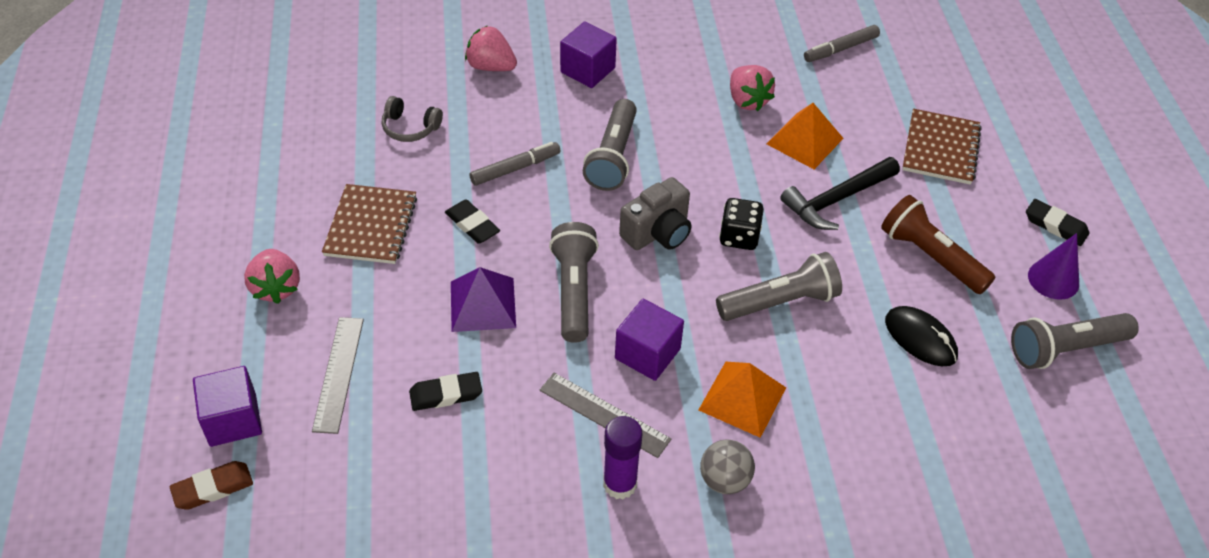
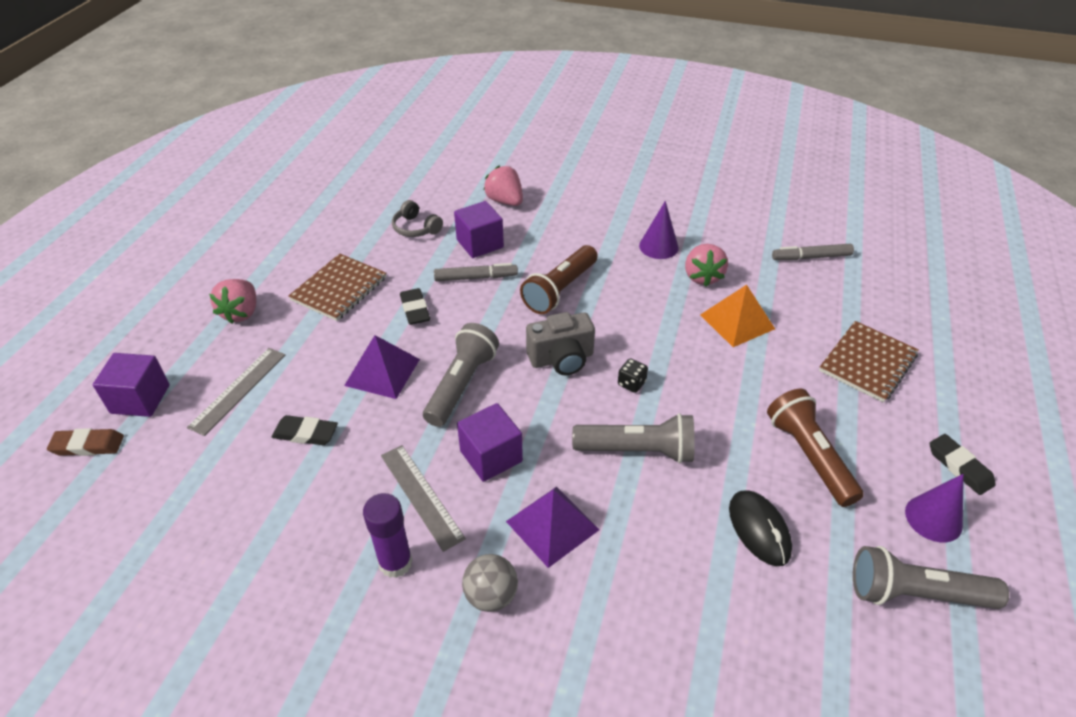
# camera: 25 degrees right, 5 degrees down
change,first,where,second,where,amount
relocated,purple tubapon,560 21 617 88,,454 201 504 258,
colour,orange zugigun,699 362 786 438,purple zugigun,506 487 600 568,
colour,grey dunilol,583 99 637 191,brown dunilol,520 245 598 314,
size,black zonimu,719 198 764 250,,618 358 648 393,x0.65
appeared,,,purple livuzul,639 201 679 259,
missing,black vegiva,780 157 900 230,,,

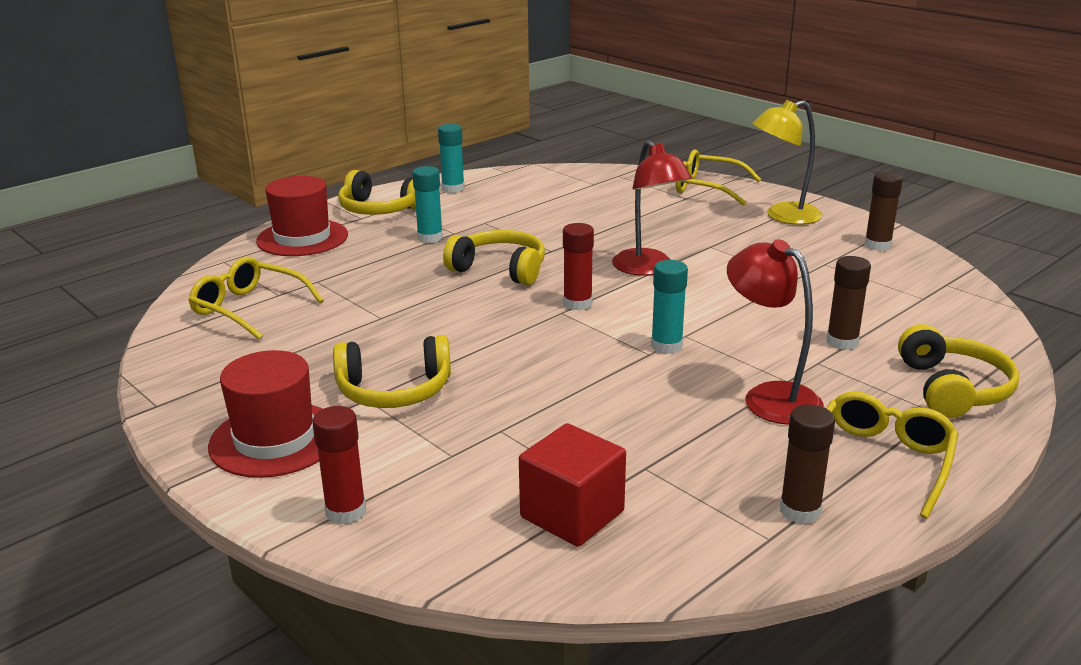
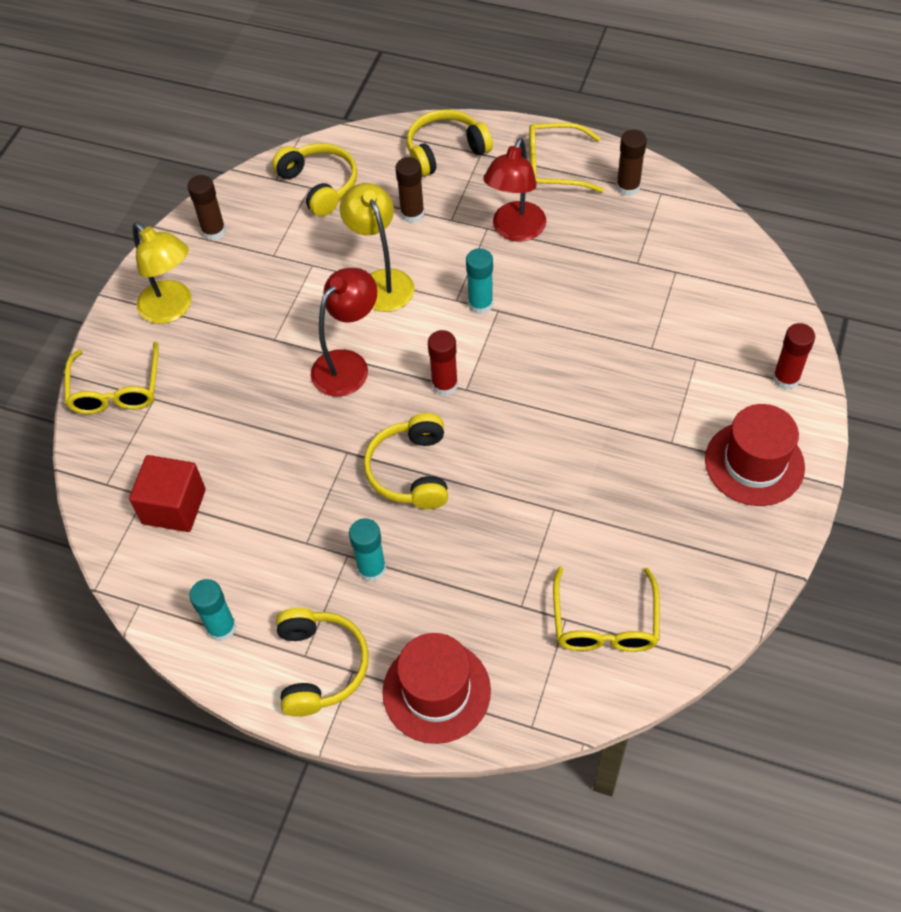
# camera: 115 degrees left, 30 degrees up
change,first,where,second,where,amount
relocated,red tubapon,519 423 626 547,,129 455 206 532,
relocated,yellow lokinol,333 335 451 408,,272 143 357 217,
appeared,,,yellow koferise,340 183 414 312,

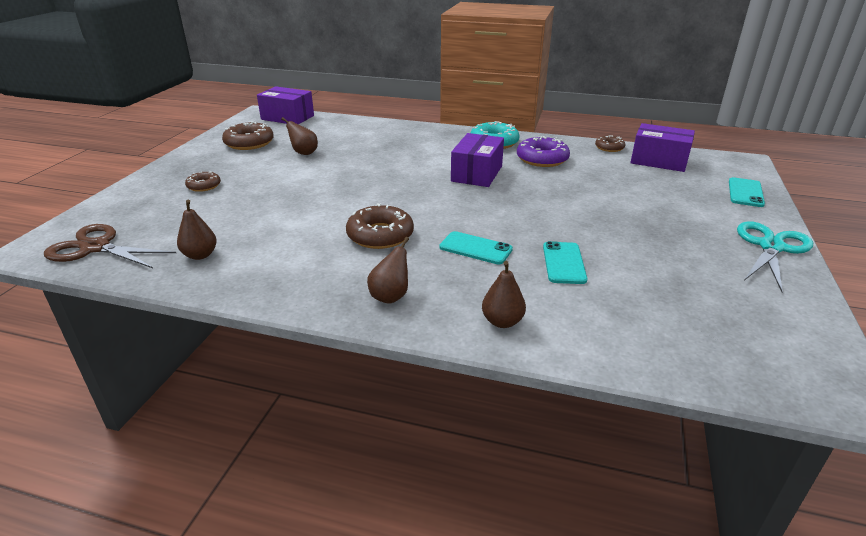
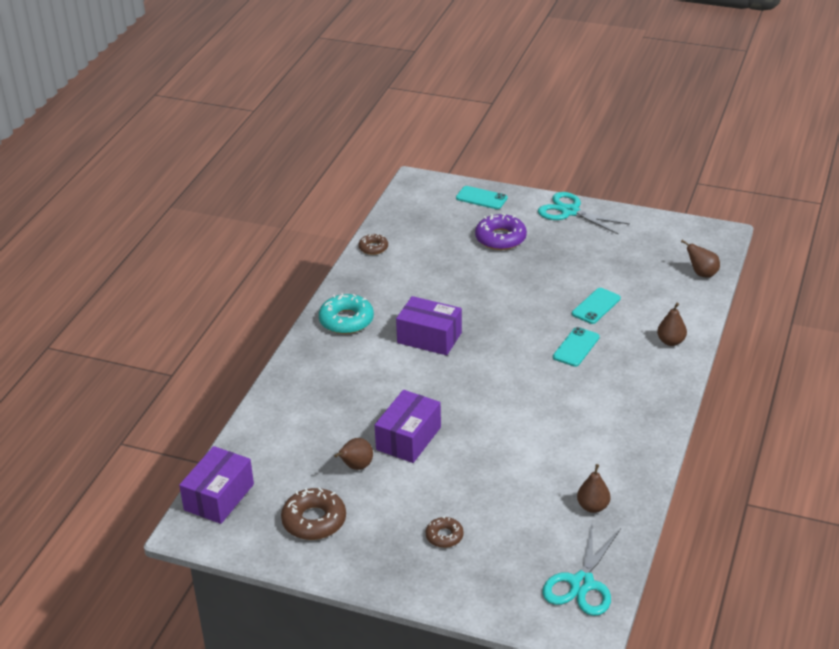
# camera: 85 degrees left, 5 degrees up
change,first,where,second,where,amount
relocated,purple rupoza,630 123 695 172,,375 390 441 463,
relocated,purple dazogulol,517 136 570 167,,475 213 527 250,
colour,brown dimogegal,44 224 176 268,turquoise dimogegal,542 524 621 616,
spun,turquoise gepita,543 241 587 284,,572 288 621 324,60 degrees counterclockwise
relocated,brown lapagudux,367 237 409 304,,681 240 720 278,
missing,brown dazogulol,346 203 414 249,,,

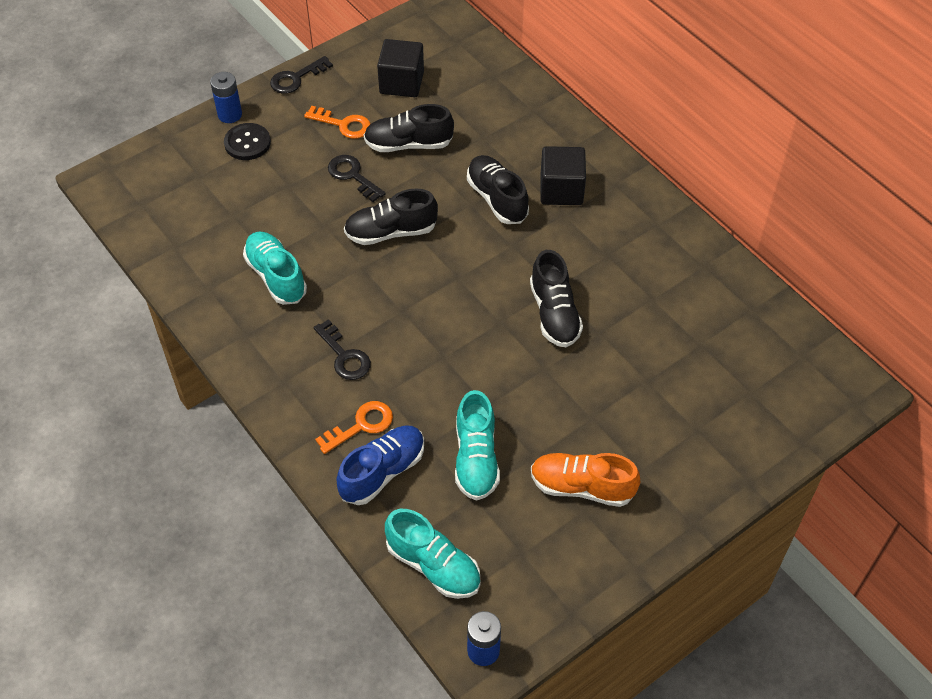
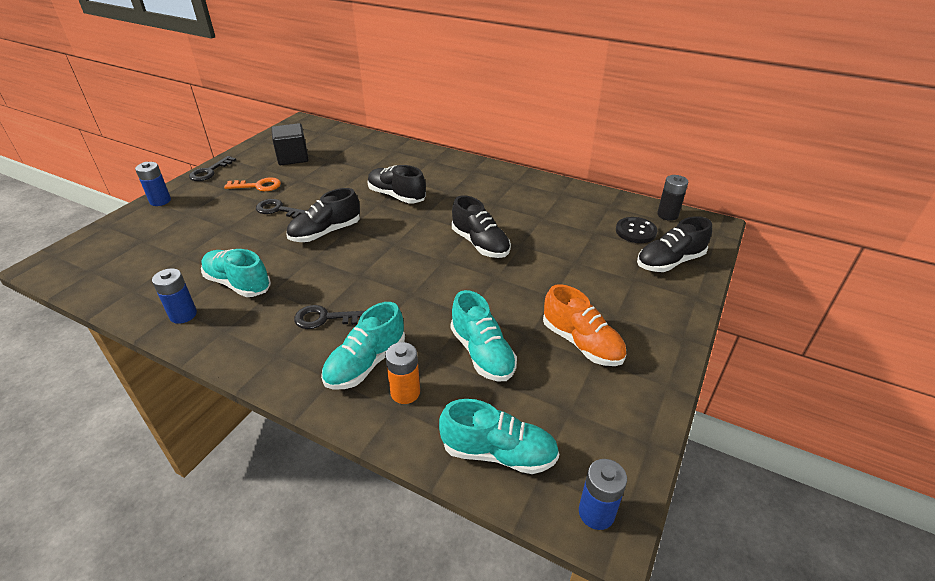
# camera: 25 degrees left, 15 degrees down
change,first,where,second,where,amount
appeared,,,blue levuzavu,152 268 197 324,
spun,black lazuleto,314 319 371 380,,294 305 365 329,150 degrees clockwise
exchanged,orange lazuleto,315 401 393 454,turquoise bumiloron,321 302 405 389,
exchanged,blue bumiloron,336 425 424 505,orange levuzavu,385 342 420 404,
spun,orange bumiloron,531 453 640 507,,543 284 626 366,120 degrees counterclockwise
relocated,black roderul,224 123 271 160,,616 217 657 243,
relocated,black bumiloron,364 104 454 152,,637 216 712 272,
appeared,,,black levuzavu,657 175 688 221,
missing,black tubapon,540 146 586 205,,,

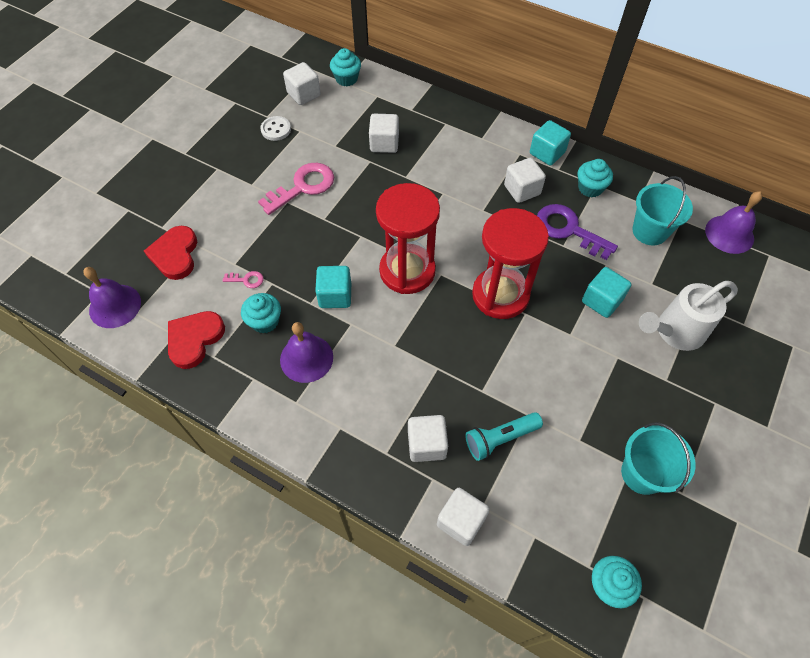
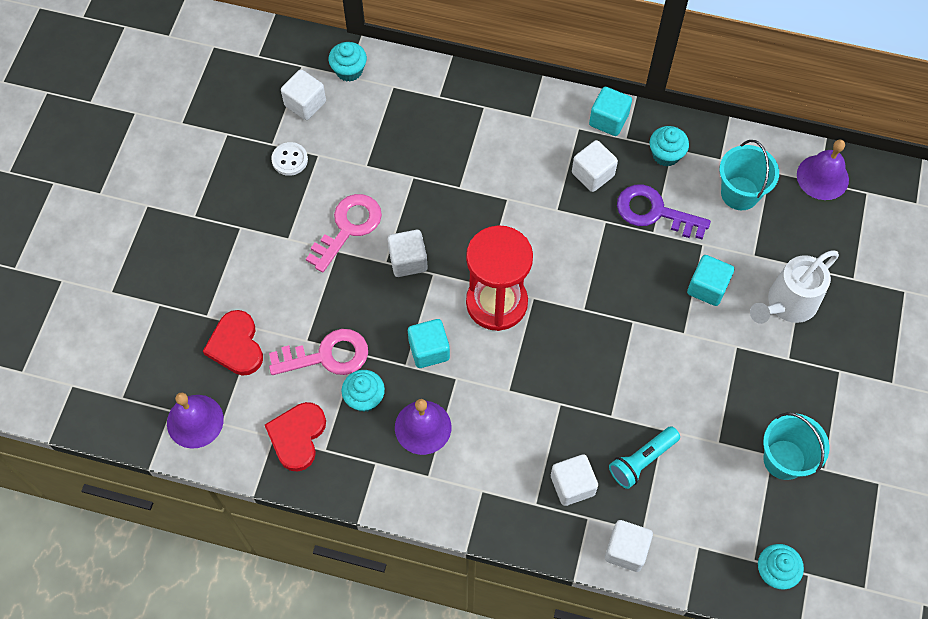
# camera: 15 degrees left, 5 degrees up
change,first,where,second,where,amount
size,pink lazuleto,223 271 264 288,,269 329 368 375,x2.20
relocated,white tubapon,369 114 399 153,,387 230 427 277,
missing,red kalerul,472 208 549 319,,,

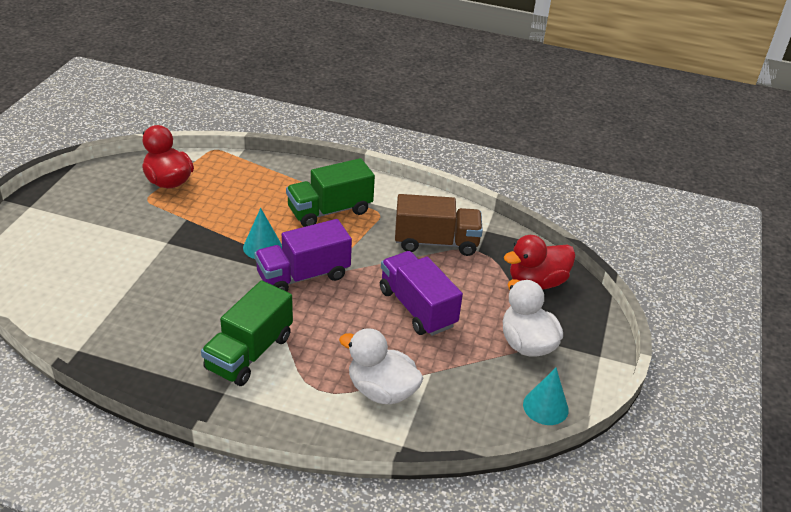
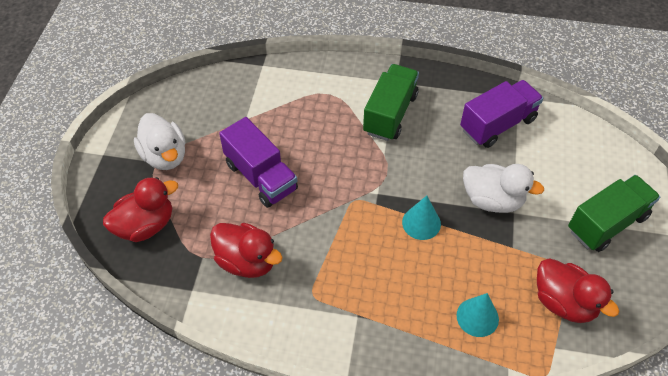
# camera: 175 degrees right, 15 degrees up
change,first,where,second,where,amount
exchanged,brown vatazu,395 194 483 256,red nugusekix,210 223 283 278,
relocated,turquoise livuzul,523 368 569 425,,456 293 499 337,
relocated,purple vatazu,254 219 352 292,,460 80 543 148,
relocated,white nugusekix,339 328 423 405,,463 164 544 213,
relocated,green vatazu,286 158 375 227,,568 175 660 252,

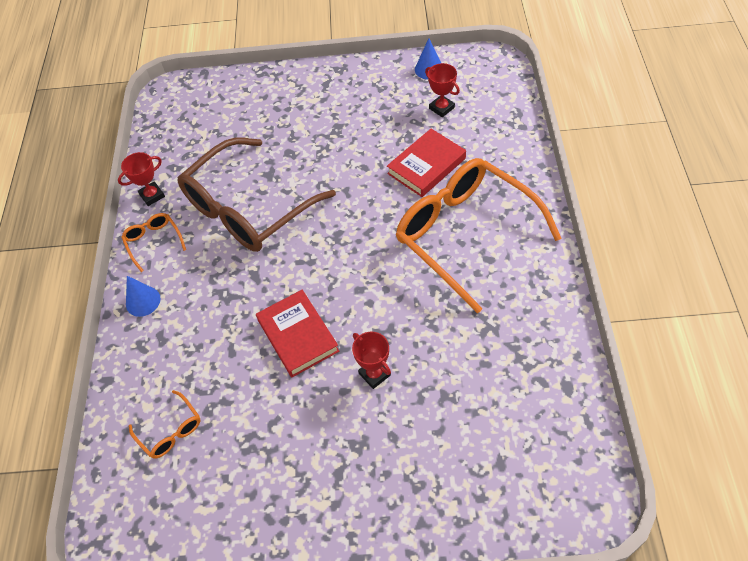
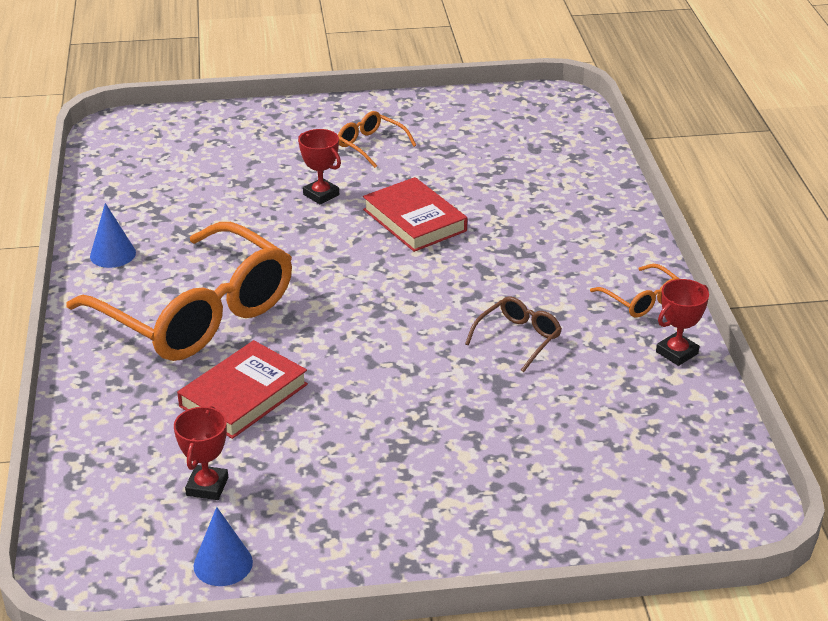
# camera: 170 degrees right, 20 degrees down
change,first,where,second,where,amount
relocated,blue livuzul,126 276 161 317,,90 203 136 268,
spun,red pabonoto,425 63 460 117,,174 406 228 500,60 degrees clockwise
relocated,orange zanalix,129 390 201 459,,338 111 416 168,
size,brown zanalix,178 138 336 252,,465 297 562 372,x0.41

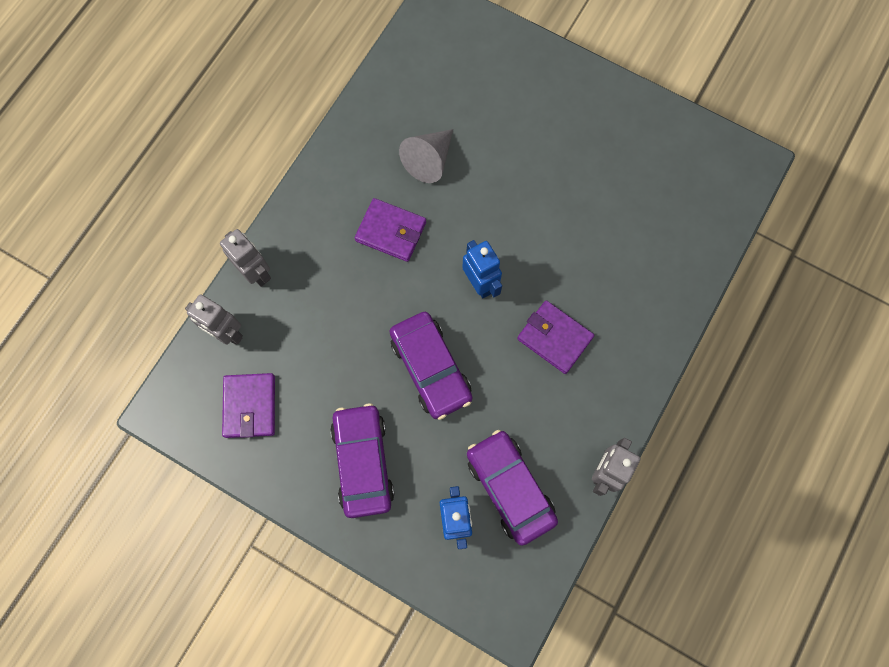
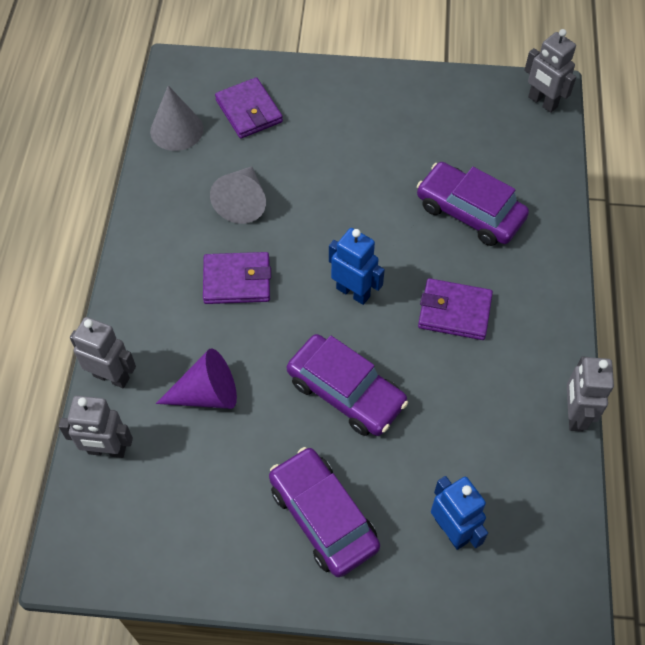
# camera: 25 degrees left, 15 degrees down
change,first,where,second,where,amount
appeared,,,grey livuzul,150 86 204 151,
appeared,,,purple livuzul,156 348 237 409,
relocated,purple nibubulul,222 373 275 438,,215 77 283 139,
relocated,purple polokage,467 430 558 546,,417 162 529 246,
appeared,,,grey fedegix,524 29 576 113,

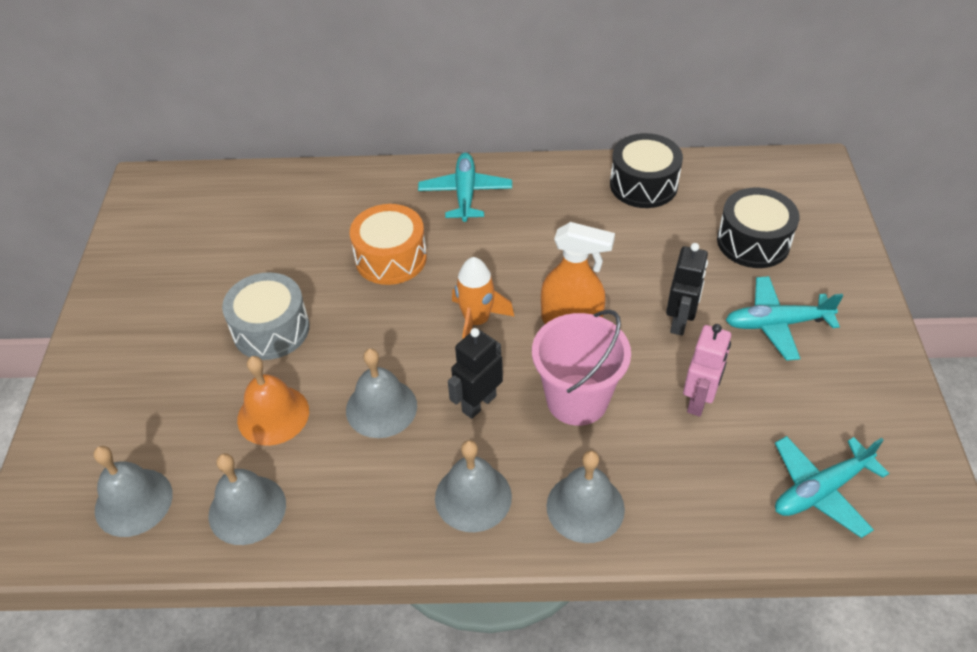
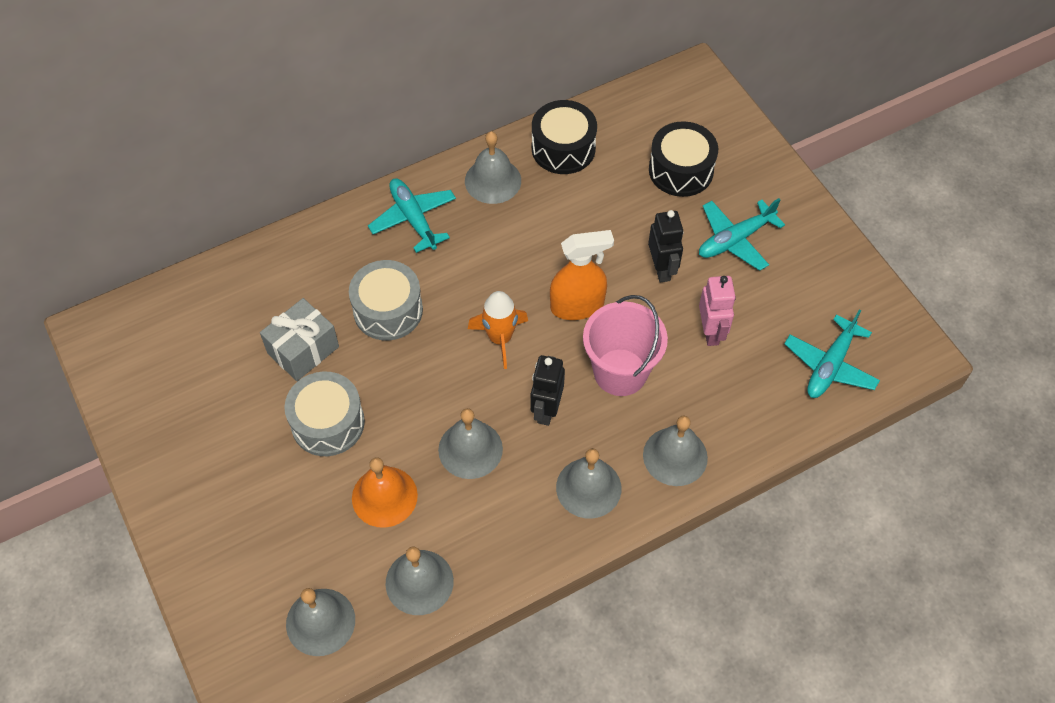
# camera: 30 degrees left, 10 degrees up
change,first,where,second,where,amount
appeared,,,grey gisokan,260 298 339 381,
colour,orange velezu,350 204 427 285,grey velezu,349 260 423 341,
appeared,,,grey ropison,465 131 521 204,

